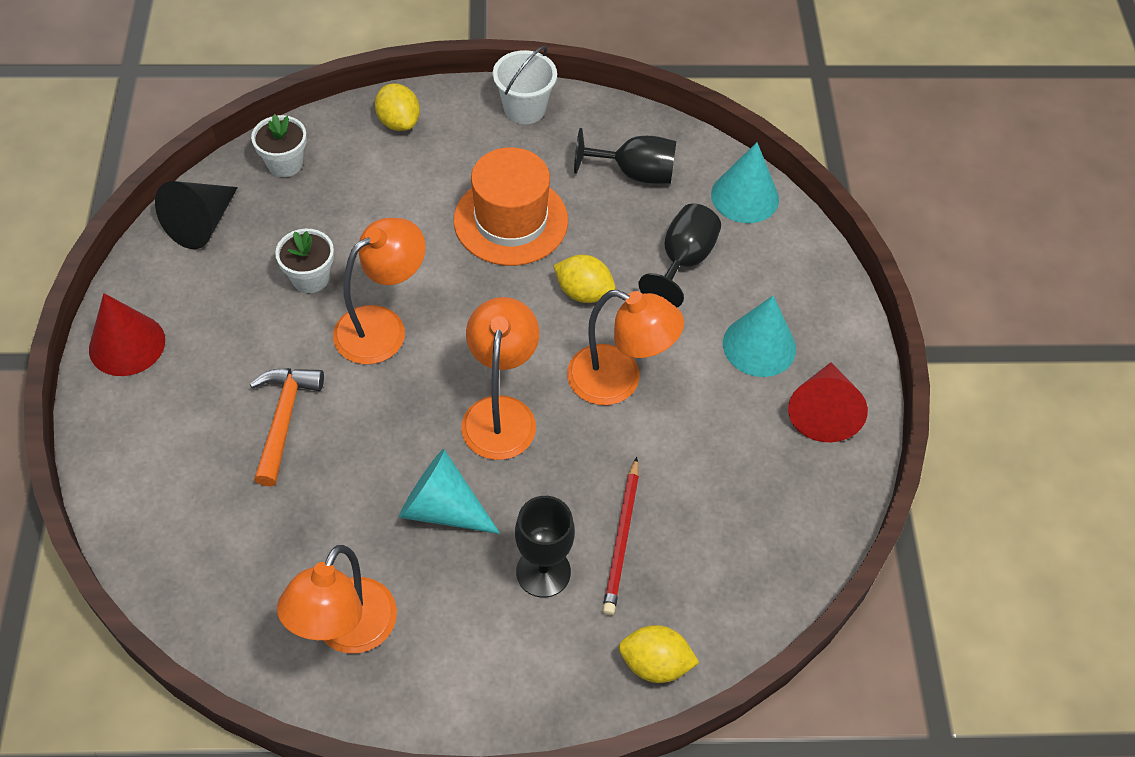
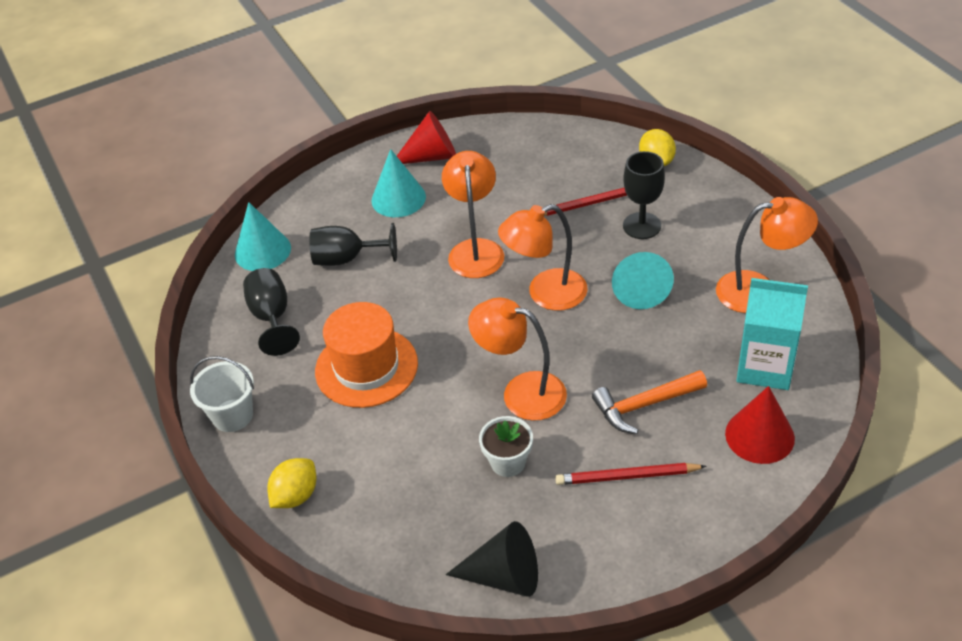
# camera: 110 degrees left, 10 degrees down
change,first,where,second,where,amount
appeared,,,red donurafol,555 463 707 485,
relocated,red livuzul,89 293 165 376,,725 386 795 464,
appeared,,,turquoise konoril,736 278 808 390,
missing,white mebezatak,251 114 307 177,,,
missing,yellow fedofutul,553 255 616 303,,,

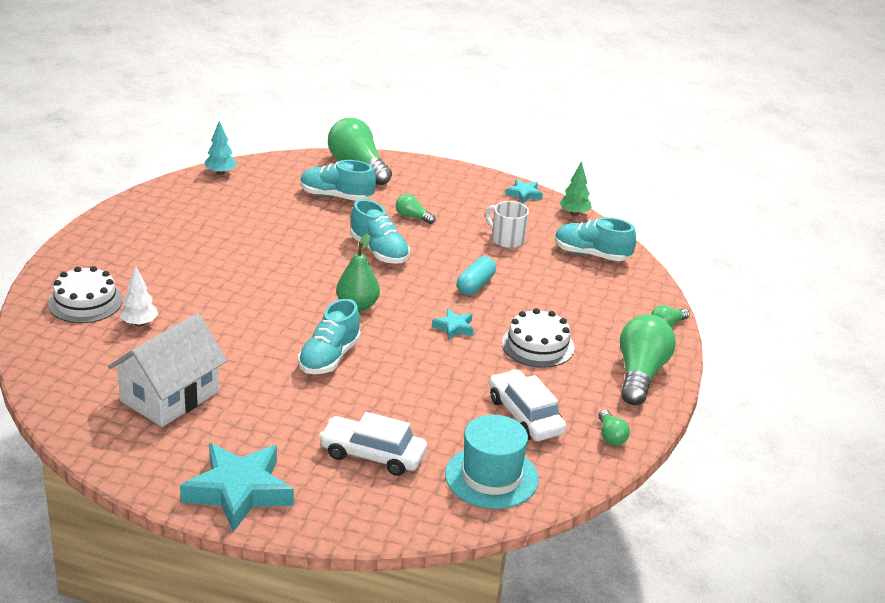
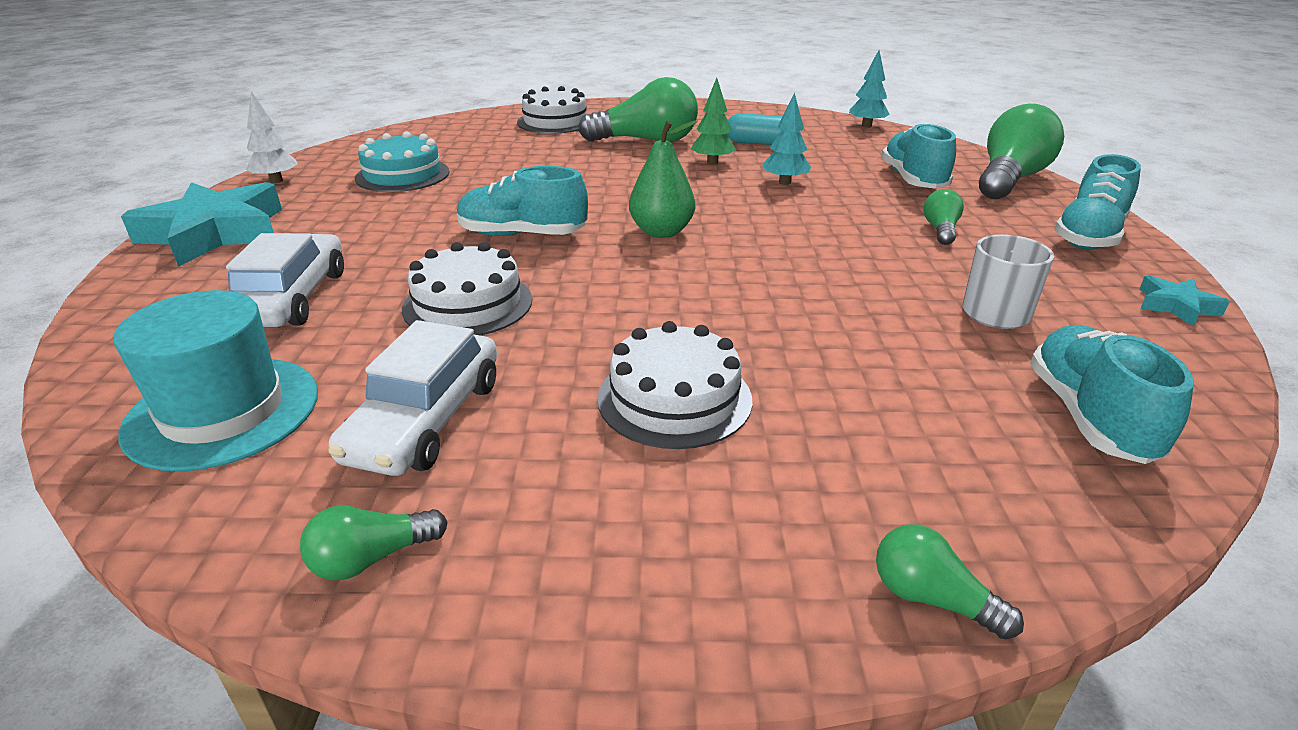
# camera: 75 degrees right, 0 degrees up
change,first,where,second,where,amount
relocated,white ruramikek,120 266 158 327,,246 91 298 183,
spun,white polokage,489 369 566 441,,328 320 497 476,150 degrees clockwise
exchanged,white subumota,108 313 227 427,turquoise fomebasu,355 131 449 192,
appeared,,,white fomebasu,402 242 532 336,
relocated,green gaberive,620 314 676 405,,578 77 698 142,
relocated,green ruramikek,559 161 592 216,,691 78 736 165,
relocated,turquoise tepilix,457 256 496 295,,726 113 783 145,
appeared,,,turquoise ruramikek,762 92 811 185,
relocated,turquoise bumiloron,350 199 410 264,,1054 154 1141 250,
missing,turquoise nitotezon,432 308 474 340,,,

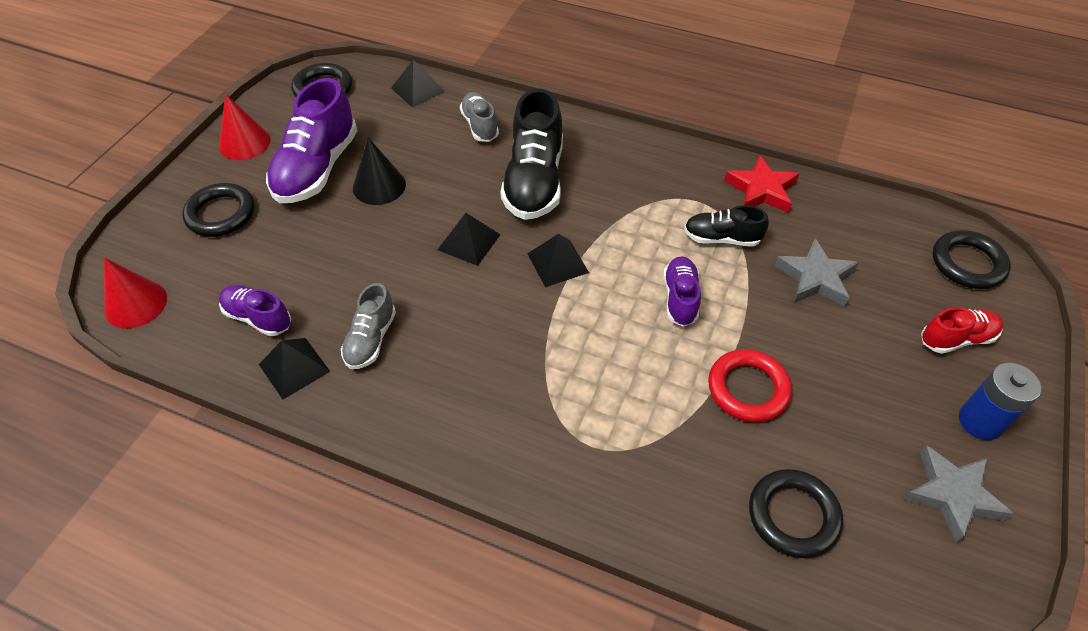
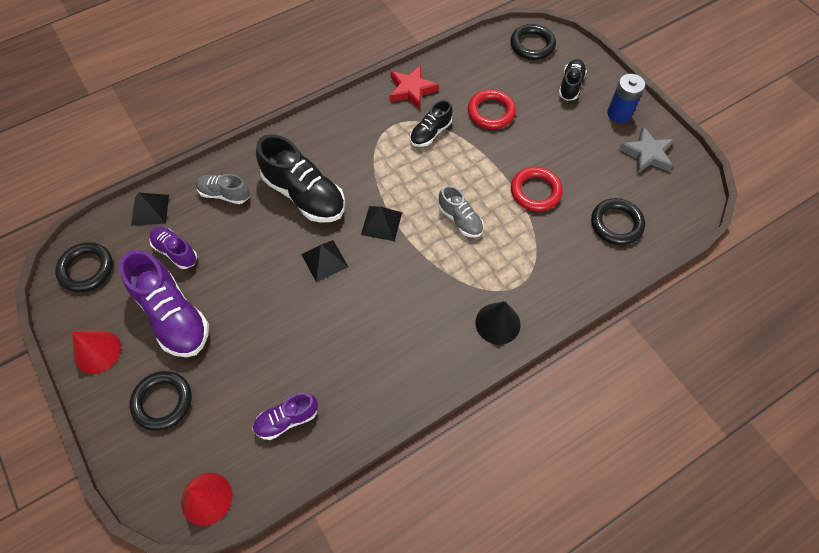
# camera: 55 degrees left, 10 degrees up
change,first,where,second,where,amount
relocated,purple bumiloron,663 257 701 327,,149 227 197 269,
relocated,grey bumiloron,341 283 396 369,,438 185 484 238,
exchanged,grey nitotezon,775 238 859 307,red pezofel,468 89 516 129,
relocated,black livuzul,353 137 406 205,,475 301 521 345,
colour,red bumiloron,921 307 1003 354,black bumiloron,559 59 587 101,
missing,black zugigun,259 338 330 399,,,

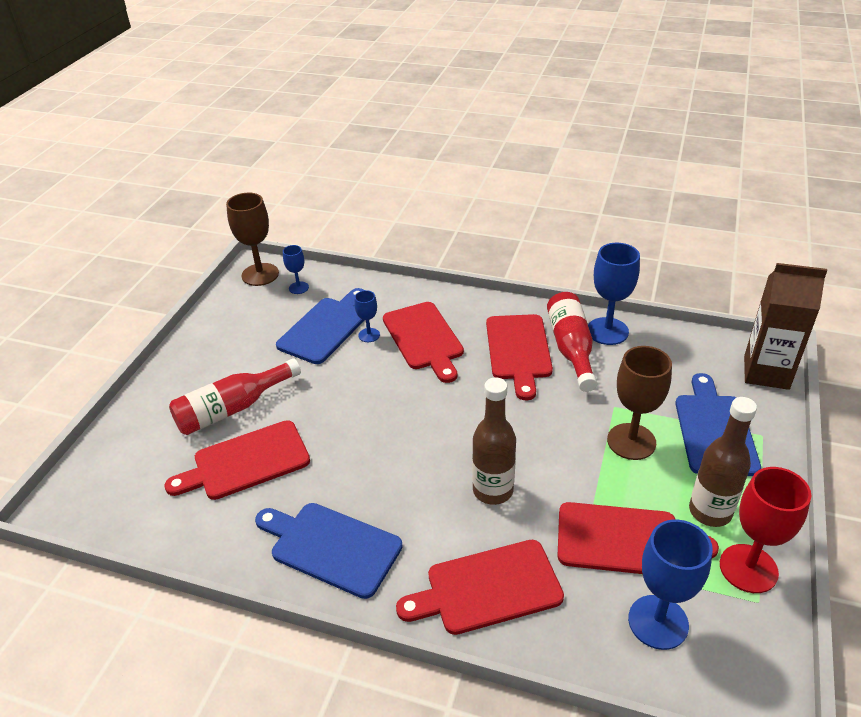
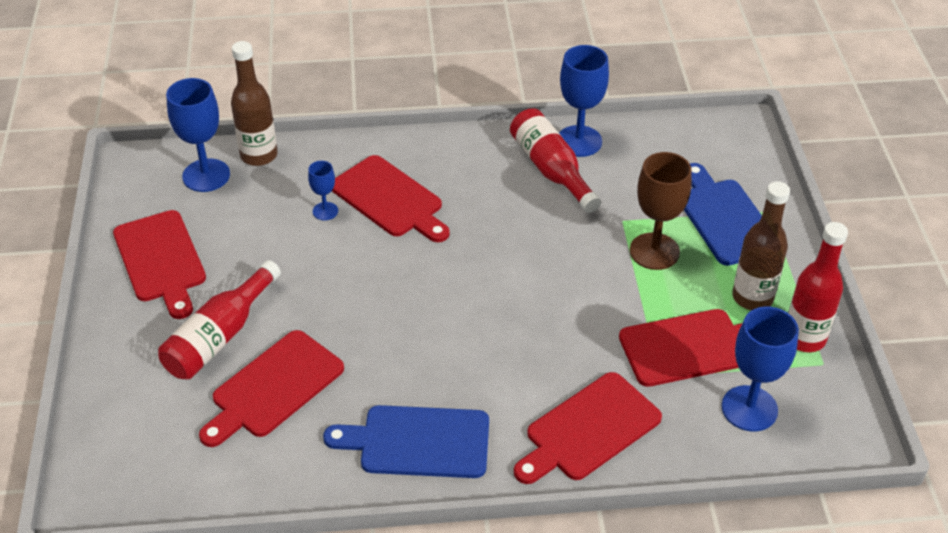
# camera: 25 degrees left, 5 degrees up
change,first,where,second,where,amount
relocated,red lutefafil,486 314 553 400,,113 210 206 319,
size,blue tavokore,283 245 309 294,,166 78 230 192,x1.89
relocated,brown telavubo,472 377 516 505,,231 41 278 166,
exchanged,red tavokore,720 467 812 593,red telavubo,788 222 848 352,
missing,brown tavokore,226 193 279 286,,,
missing,blue lutefafil,276 288 365 364,,,
missing,brown konoril,744 263 827 390,,,

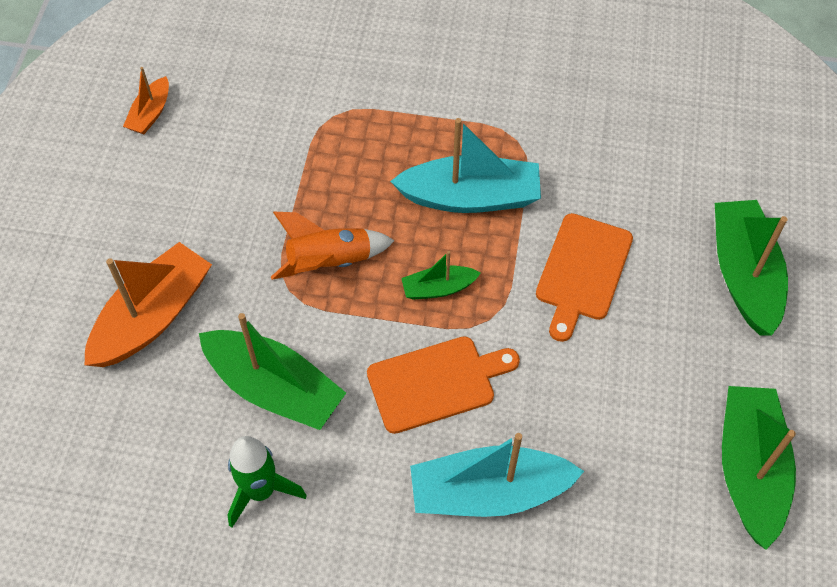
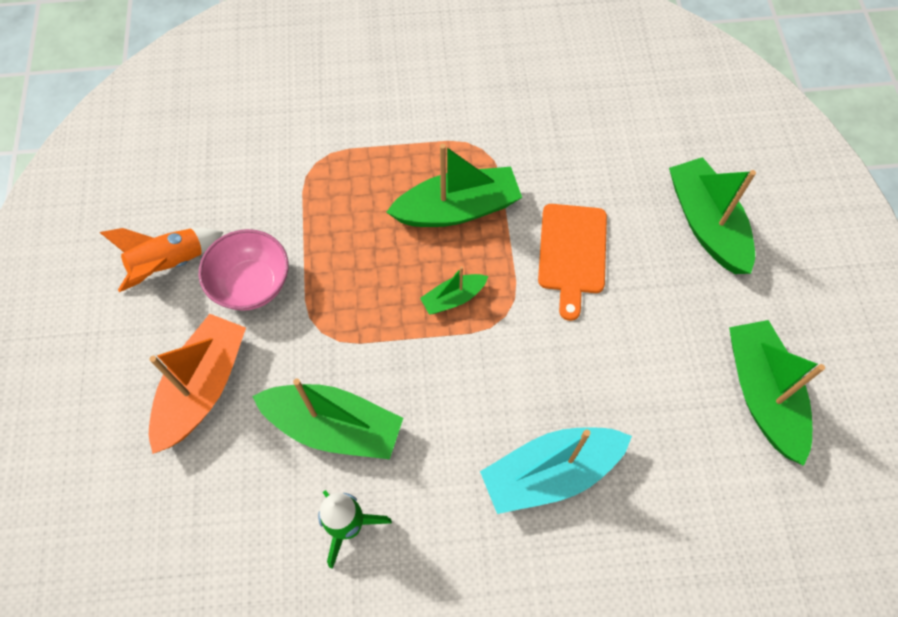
# camera: 15 degrees left, 5 degrees up
change,first,where,second,where,amount
relocated,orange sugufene,271 212 395 280,,100 228 224 292,
appeared,,,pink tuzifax,199 229 289 311,
colour,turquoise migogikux,390 118 541 213,green migogikux,386 144 522 227,
missing,orange migogikux,123 67 169 134,,,
missing,orange lutefafil,367 336 520 434,,,

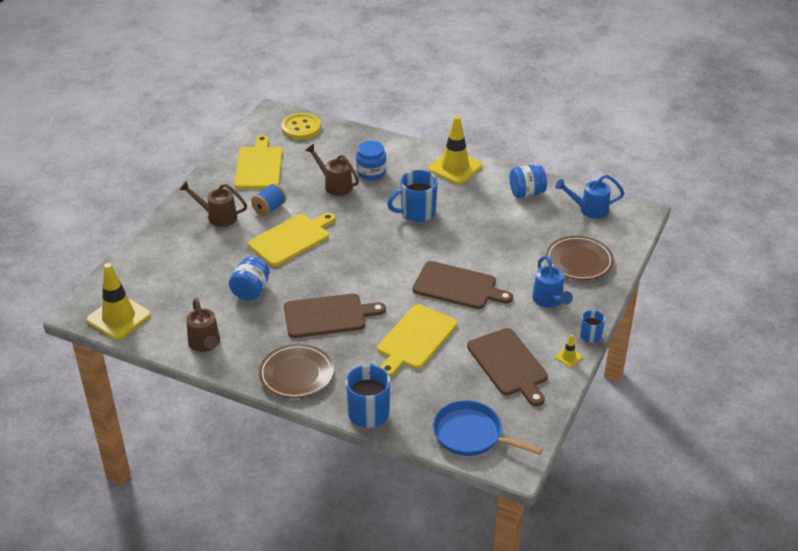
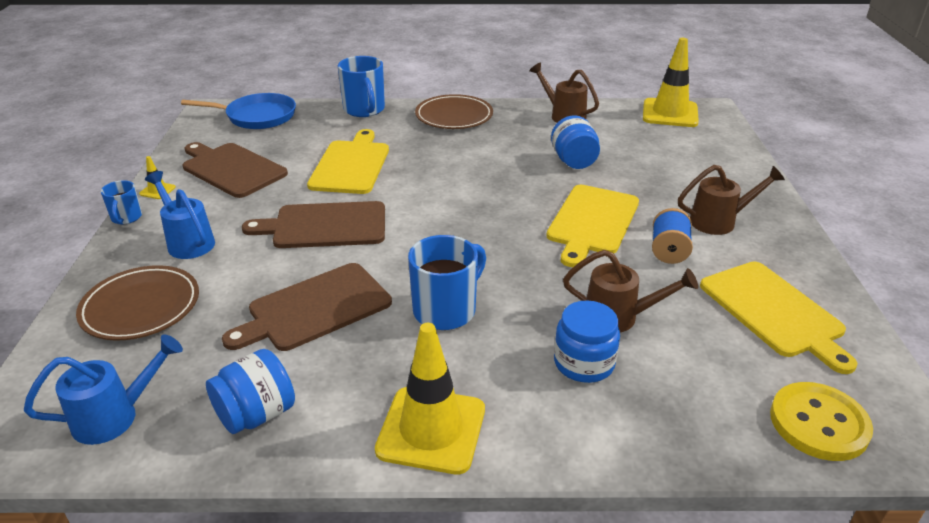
# camera: 155 degrees right, 5 degrees down
change,first,where,second,where,amount
relocated,brown lutefafil,284 294 386 338,,222 263 392 351,

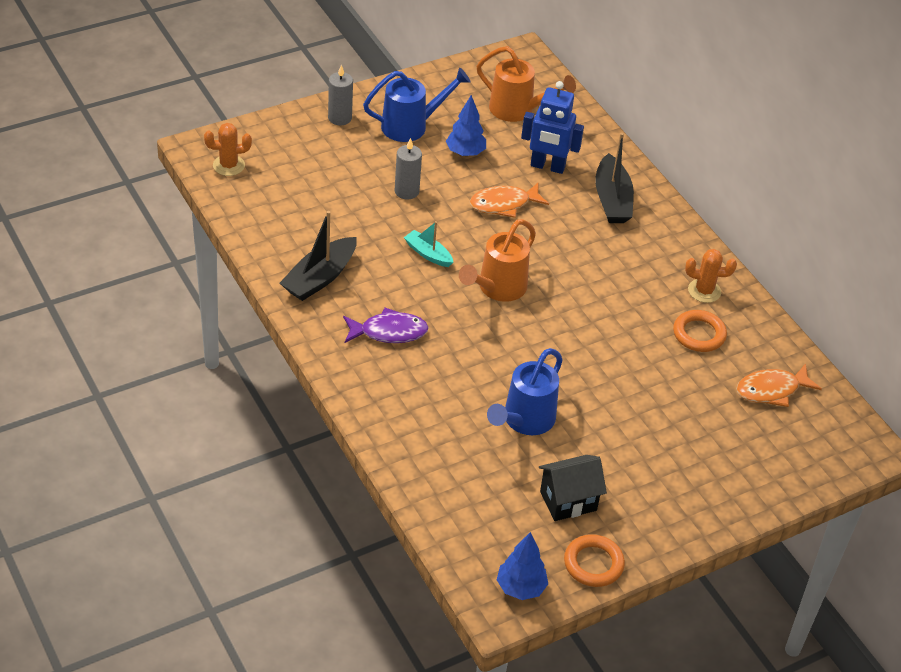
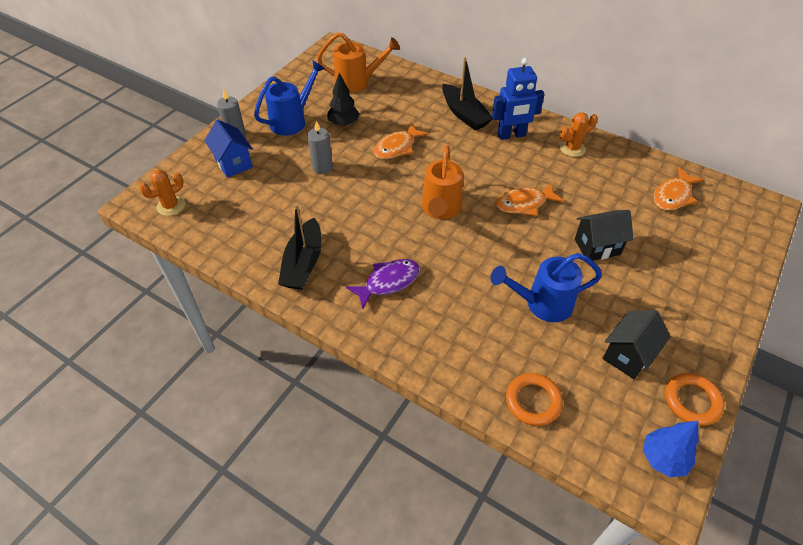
# camera: 25 degrees left, 5 degrees up
change,first,where,second,where,amount
appeared,,,blue subumota,204 120 253 178,
colour,blue ruramikek,446 95 486 156,black ruramikek,327 73 360 126,
spun,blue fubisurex,487 348 562 435,,491 253 602 322,75 degrees clockwise
relocated,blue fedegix,521 81 584 174,,492 58 545 140,
appeared,,,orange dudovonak,495 183 564 216,
relocated,orange pezofel,673 310 727 352,,506 373 563 426,
appeared,,,black subumota,575 210 634 261,
missing,turquoise migogikux,404 221 454 267,,,

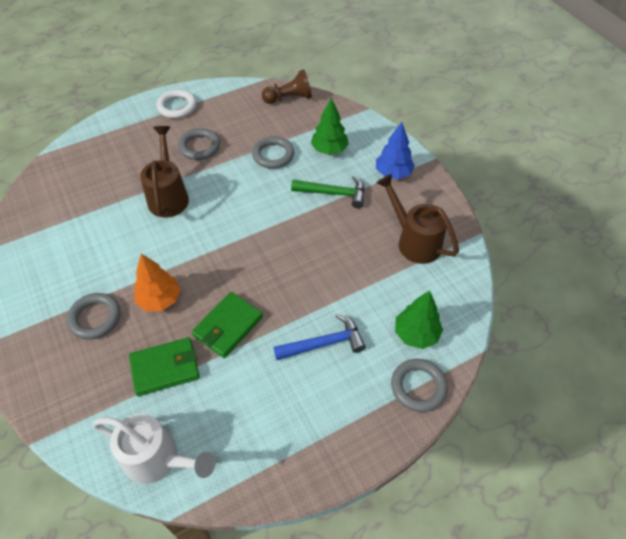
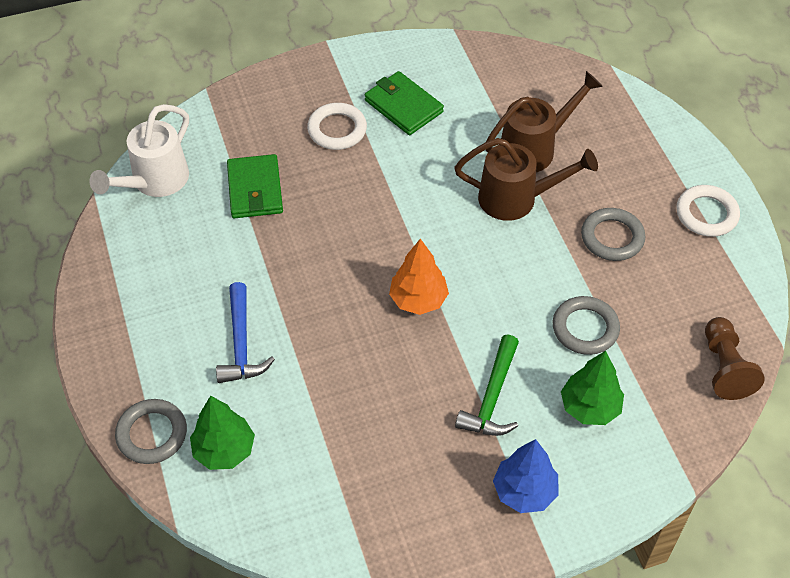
# camera: 100 degrees right, 0 degrees up
change,first,where,second,where,amount
colour,grey pezofel,67 293 120 340,white pezofel,307 103 367 150,
relocated,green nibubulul,192 292 263 358,,365 71 444 135,
relocated,orange ruramikek,134 254 181 311,,389 239 449 315,
relocated,brown fubisurex,376 174 459 264,,486 71 603 172,

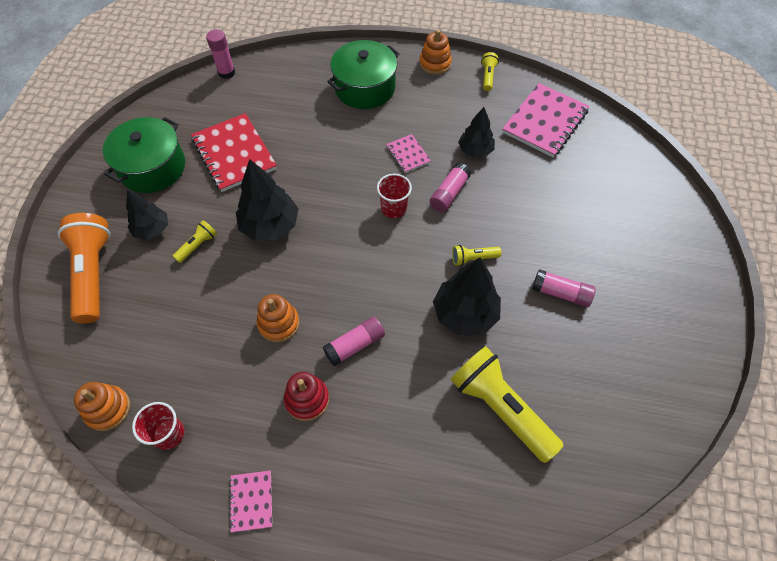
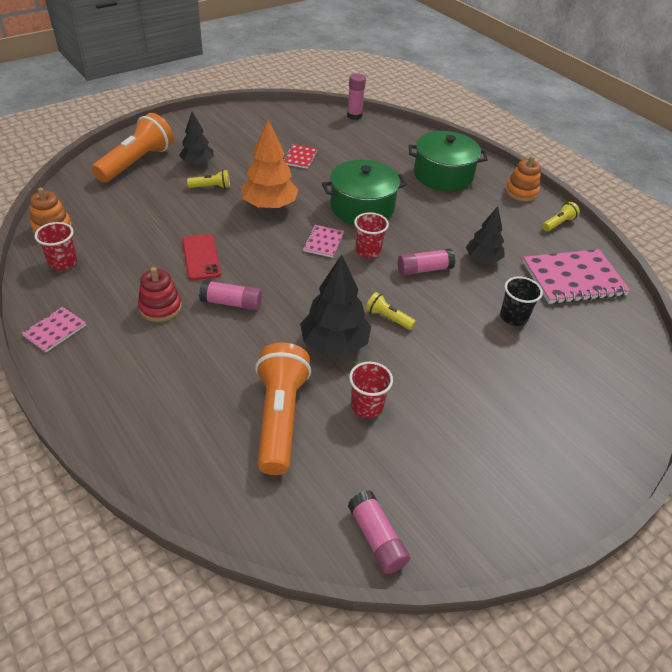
# camera: 40 degrees right, 15 degrees down
change,first,where,second,where,amount
exchanged,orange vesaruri,257 294 300 342,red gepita,182 234 221 281,
colour,black ruramikek,236 159 299 241,orange ruramikek,241 120 299 210,
colour,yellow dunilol,451 346 564 463,orange dunilol,255 343 311 475,
size,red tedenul,191 113 277 192,,283 144 318 169,x0.50
relocated,pink tedenul,386 134 431 173,,303 225 344 258,
relocated,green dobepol,103 117 185 193,,322 160 407 224,
relocated,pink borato,532 269 596 307,,348 490 410 574,
appeared,,,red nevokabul,349 362 393 418,
appeared,,,black nevokabul,500 277 543 326,

